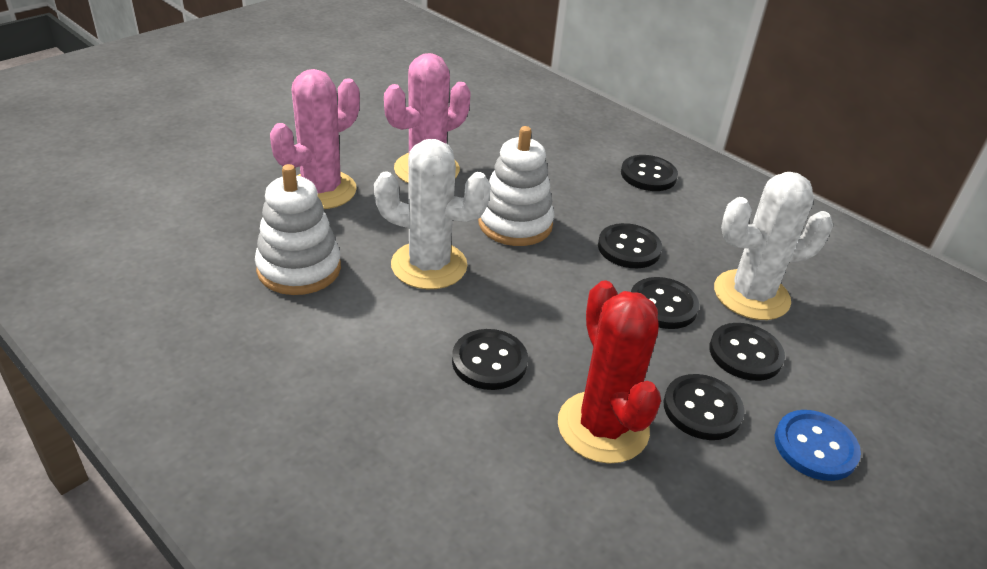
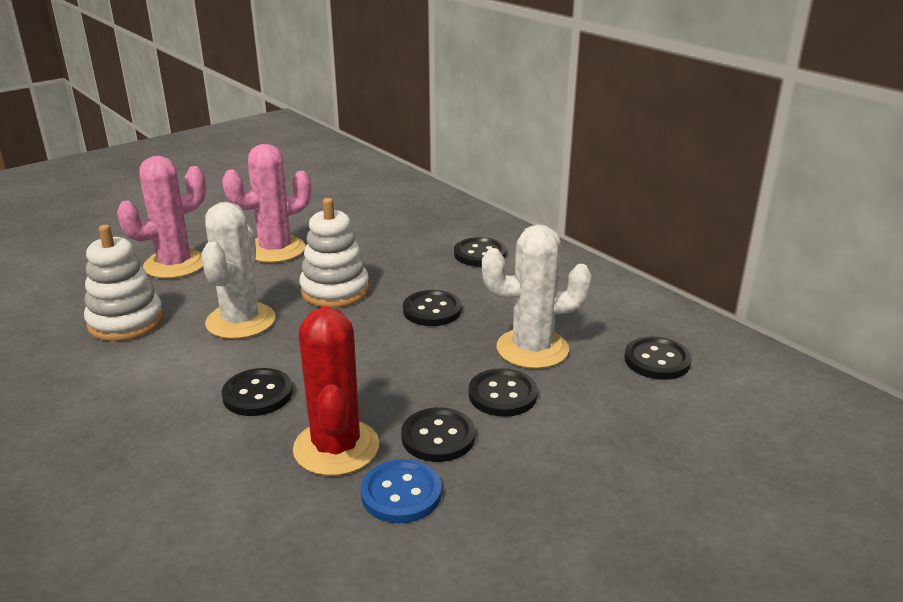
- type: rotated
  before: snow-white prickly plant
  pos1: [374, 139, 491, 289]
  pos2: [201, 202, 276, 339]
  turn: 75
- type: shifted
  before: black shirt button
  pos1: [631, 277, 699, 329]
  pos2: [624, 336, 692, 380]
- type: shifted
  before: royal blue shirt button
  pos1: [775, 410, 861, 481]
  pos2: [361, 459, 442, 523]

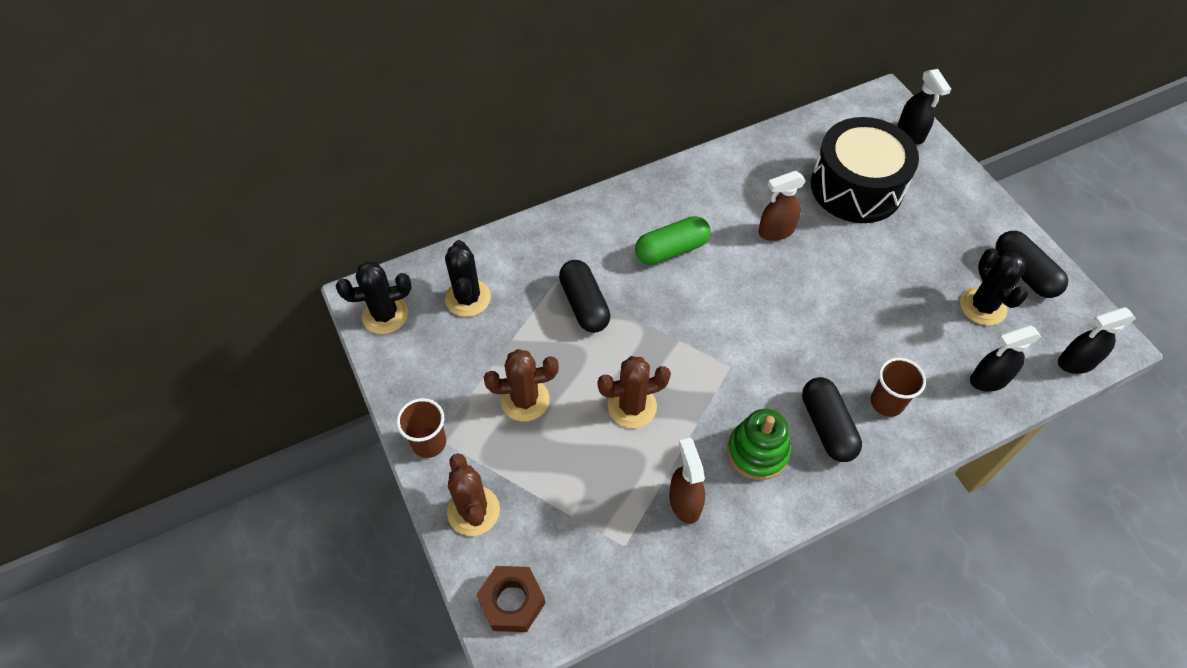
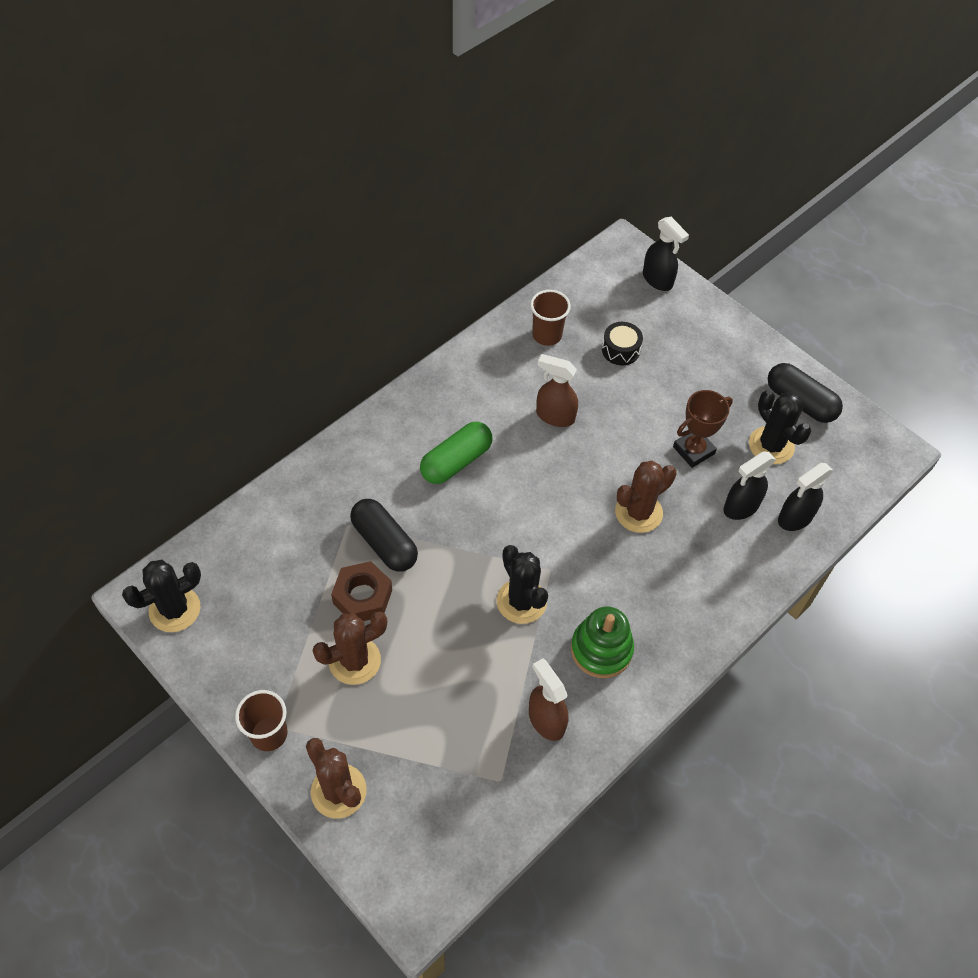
- type: scaled
  before: black snare drum
  pos1: [811, 117, 919, 223]
  pos2: [602, 322, 643, 365]
  scale: 0.4
- type: rotated
  before: russet sprayer
  pos1: [758, 171, 806, 241]
  pos2: [536, 354, 578, 427]
  turn: 60
- type: shifted
  before: black prickly plant
  pos1: [445, 240, 491, 317]
  pos2: [497, 545, 548, 624]
- type: shifted
  before: black sprayer
  pos1: [1058, 307, 1136, 374]
  pos2: [724, 451, 776, 520]
- type: shifted
  before: russet prickly plant
  pos1: [598, 356, 671, 428]
  pos2: [615, 461, 677, 533]
- type: shifted
  before: russet cup
  pos1: [871, 358, 926, 417]
  pos2: [530, 290, 571, 346]
- type: gone
  before: black pill
  pos1: [802, 377, 862, 462]
- type: shifted
  before: russet hexagon nut
  pos1: [477, 566, 545, 632]
  pos2: [331, 561, 392, 621]
- type: new
  after: russet award cup
  pos2: [673, 390, 733, 468]

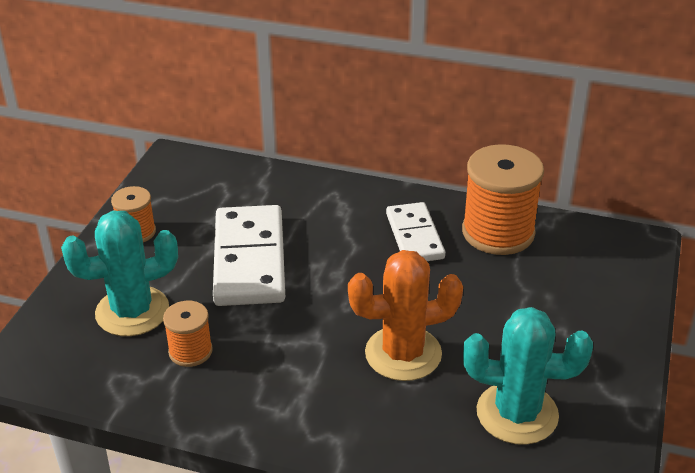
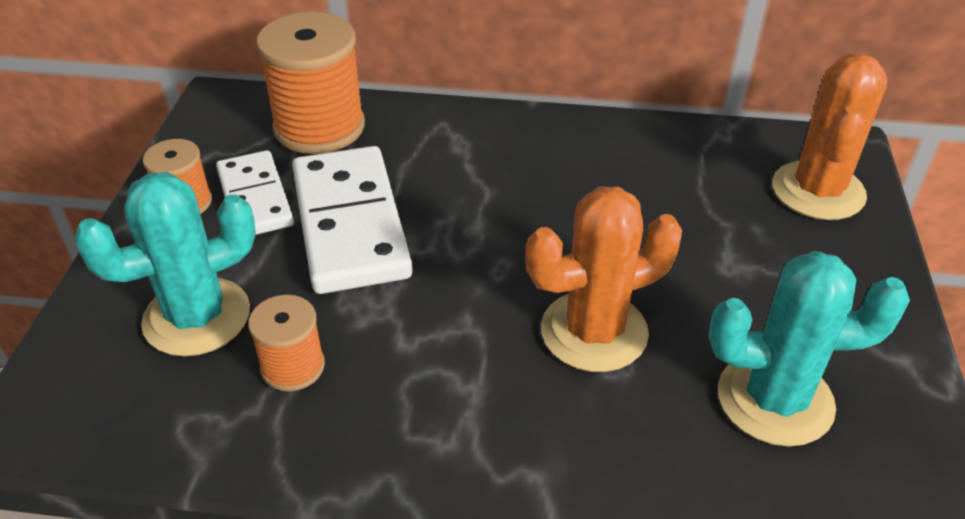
- type: shifted
  before: orange-coloured bobbin
  pos1: [462, 144, 544, 255]
  pos2: [256, 12, 365, 154]
- type: shifted
  before: snow-white domino
  pos1: [386, 202, 445, 261]
  pos2: [216, 150, 294, 235]
- type: new
  after: orange-coloured prickly plant
  pos2: [772, 53, 887, 220]

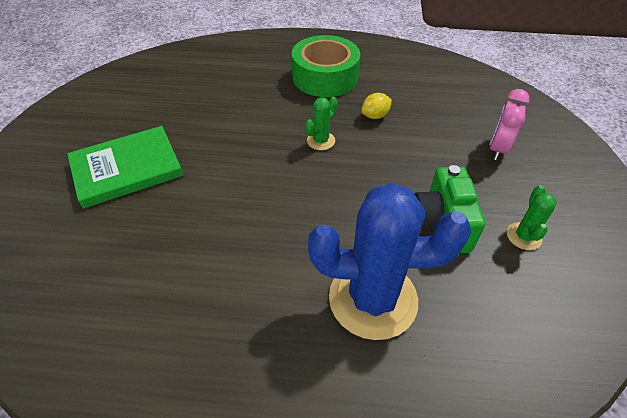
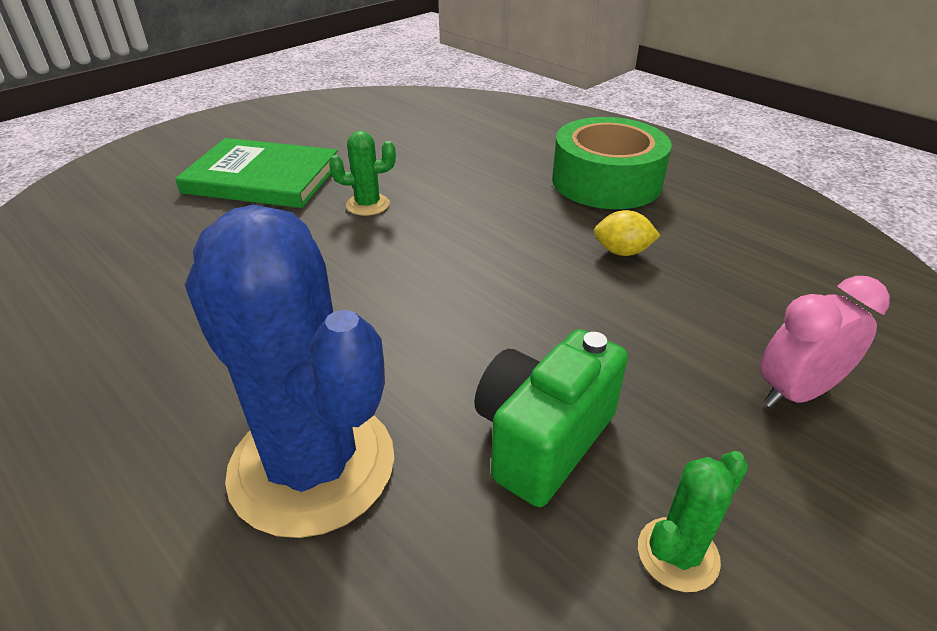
- type: shifted
  before: leaf-green prickly plant
  pos1: [305, 97, 338, 150]
  pos2: [329, 131, 396, 216]

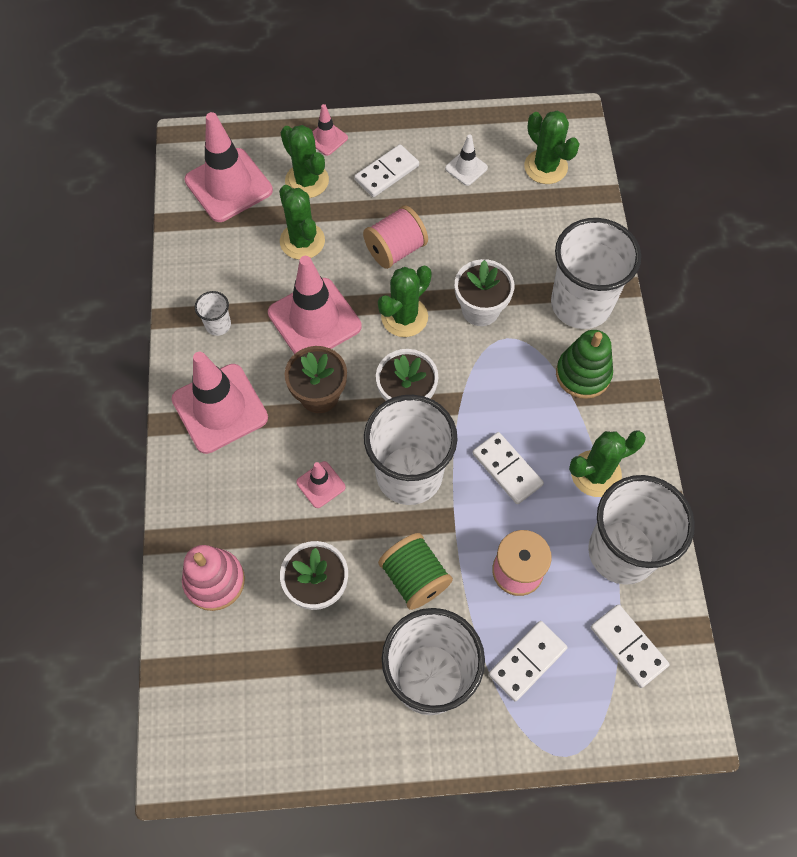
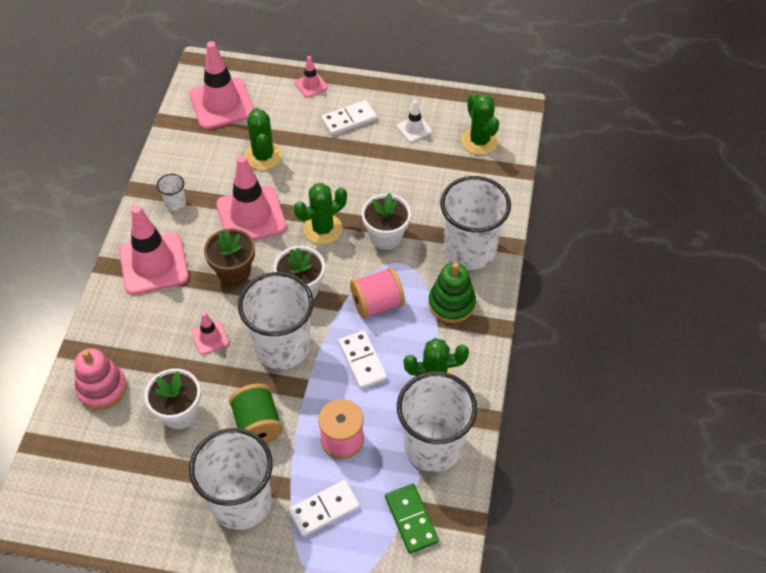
- type: gone
  before: leaf-green prickly plant
  pos1: [281, 125, 329, 198]
- type: shifted
  before: pink bobbin
  pos1: [363, 205, 428, 269]
  pos2: [350, 267, 405, 319]
- type: repainted
  before: snow-white domino
  after: leaf-green domino
  pos1: [591, 604, 670, 688]
  pos2: [385, 484, 439, 553]

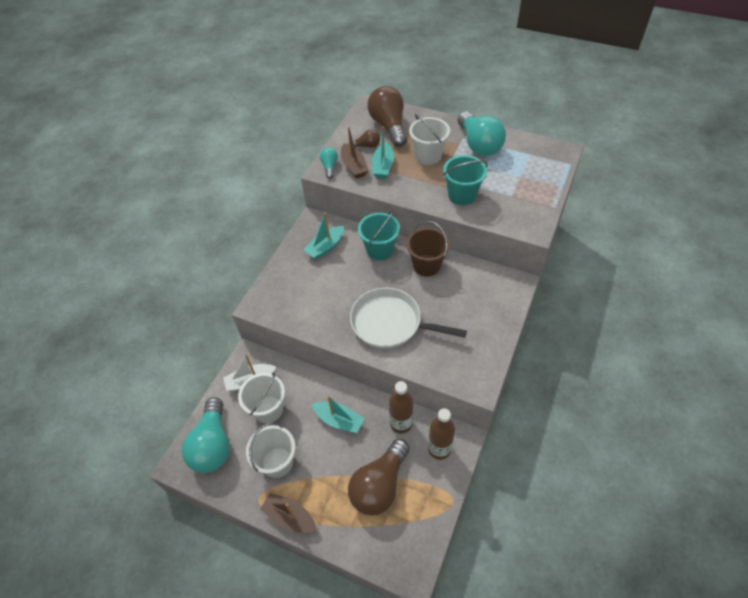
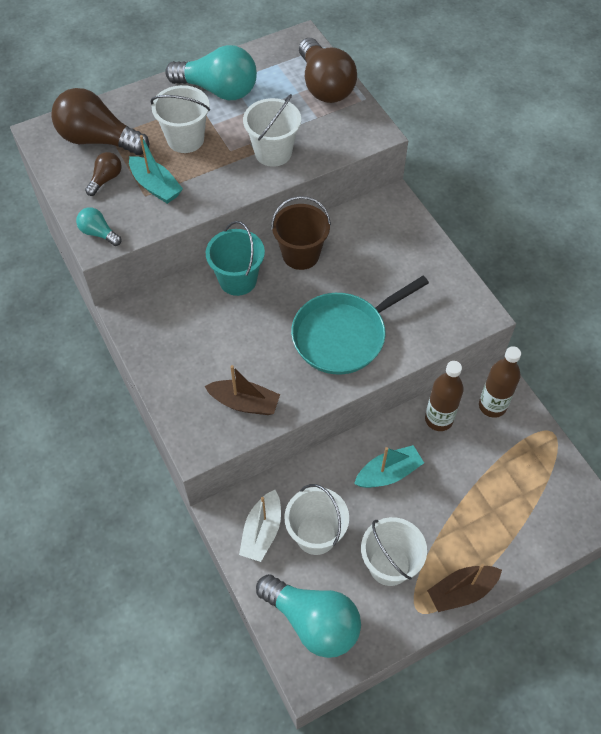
- type: shifted
  before: russet sailboat
  pos1: [341, 127, 369, 179]
  pos2: [205, 365, 280, 415]
- type: repainted
  before: turquoise bucket
  after: snow-white bucket
  pos1: [443, 155, 488, 205]
  pos2: [243, 94, 301, 167]
- type: gone
  before: turquoise sailboat
  pos1: [304, 213, 344, 260]
- type: repainted
  before: snow-white pan
  after: turquoise pan
  pos1: [350, 288, 467, 349]
  pos2: [291, 276, 429, 375]
- type: shifted
  before: russet light bulb
  pos1: [348, 439, 410, 516]
  pos2: [299, 38, 357, 103]

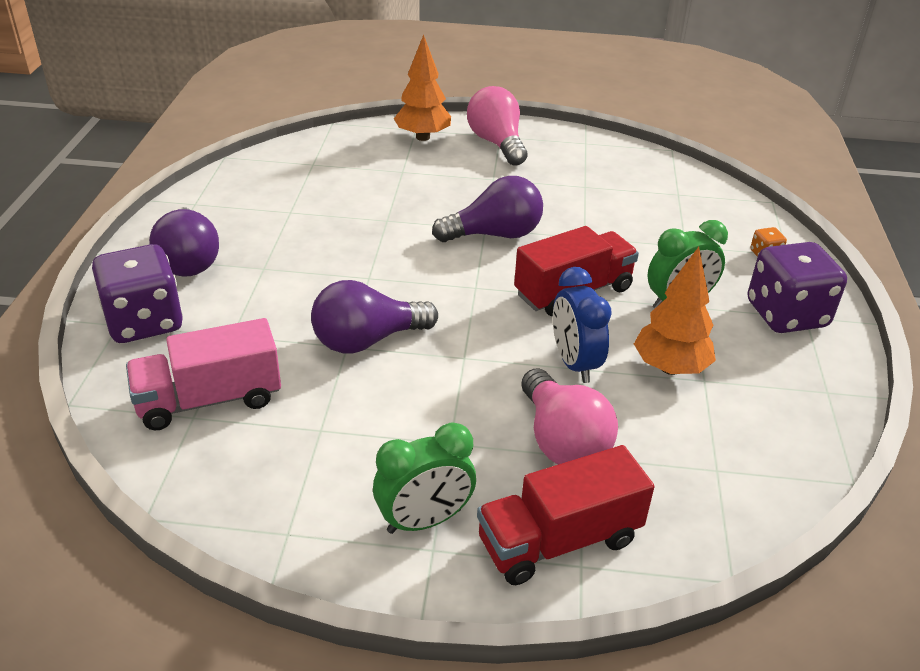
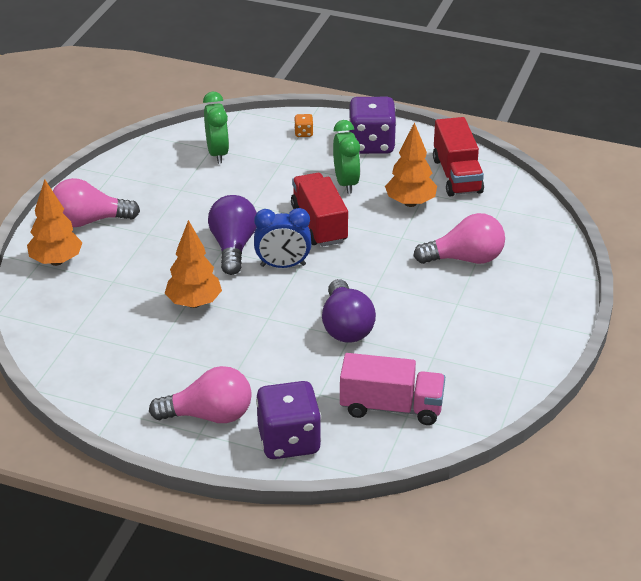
- type: repainted
  before: royal purple light bulb
  after: pink light bulb
  pos1: [149, 207, 219, 277]
  pos2: [149, 366, 252, 423]
- type: shifted
  before: royal blue alarm clock
  pos1: [553, 267, 612, 383]
  pos2: [254, 208, 311, 268]
- type: rotated
  before: pink truck
  pos1: [126, 318, 281, 430]
  pos2: [340, 353, 445, 425]
  turn: -75
- type: shifted
  before: leaf-green alarm clock
  pos1: [373, 423, 476, 534]
  pos2: [203, 92, 229, 164]
- type: shifted
  before: crimson truck
  pos1: [477, 445, 654, 585]
  pos2: [433, 117, 484, 196]
- type: new
  after: orange-coloured toy tree
  pos2: [165, 220, 222, 308]

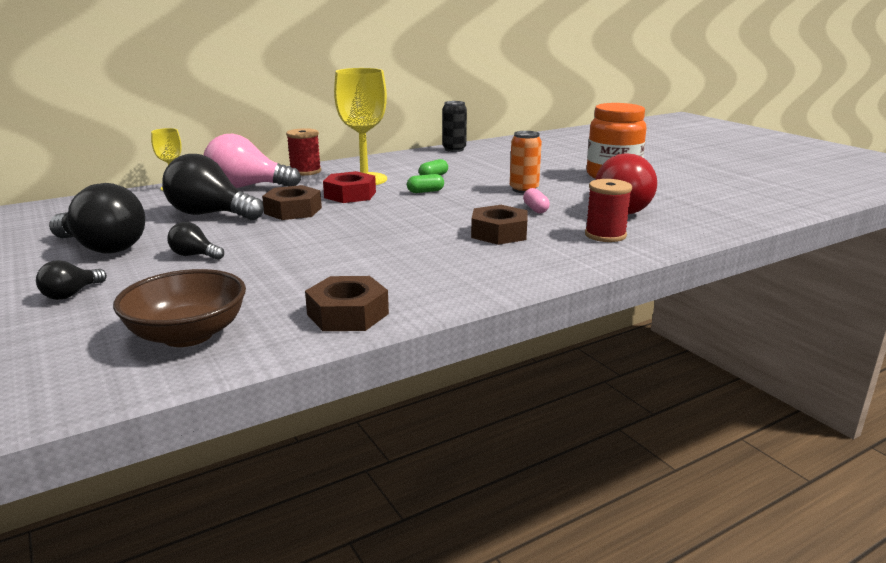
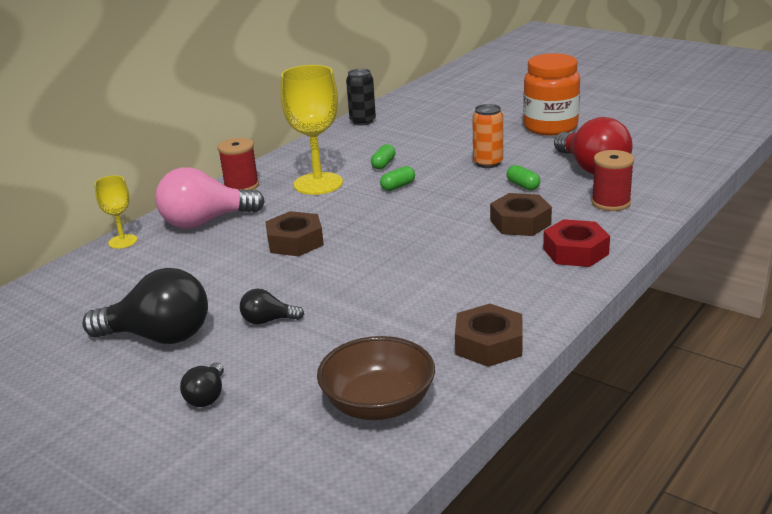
- type: gone
  before: black light bulb
  pos1: [162, 154, 264, 220]
- type: shifted
  before: crimson hexagon nut
  pos1: [323, 171, 376, 203]
  pos2: [543, 219, 610, 267]
- type: repainted
  before: pink pill
  after: leaf-green pill
  pos1: [523, 188, 550, 214]
  pos2: [506, 165, 540, 190]

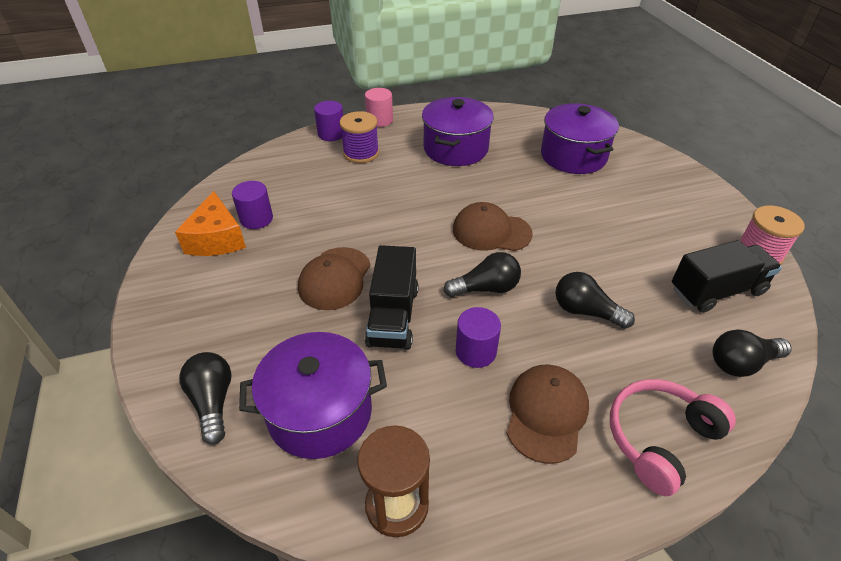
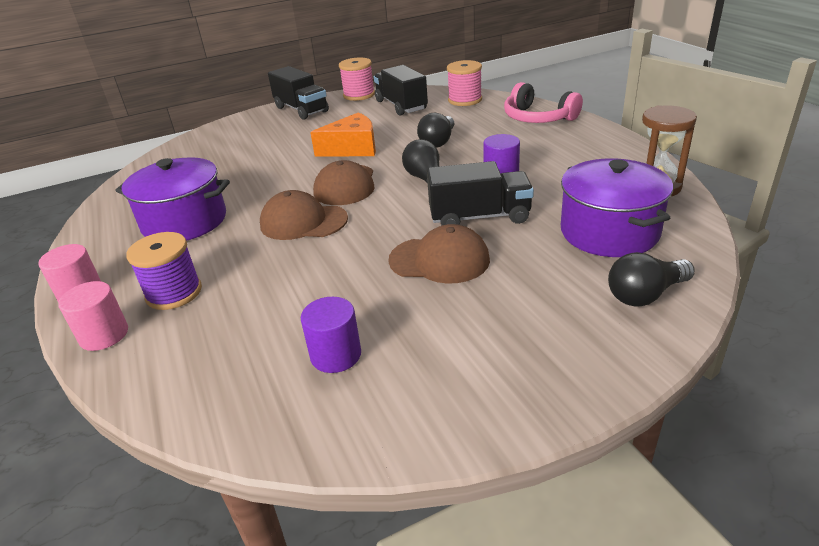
- type: repainted
  before: royal purple solid cylinder
  after: pink solid cylinder
  pos1: [314, 101, 343, 141]
  pos2: [58, 281, 128, 351]
- type: gone
  before: royal purple cooking pot
  pos1: [541, 103, 619, 174]
- type: shifted
  before: orange-coloured cheese wedge
  pos1: [175, 191, 246, 256]
  pos2: [310, 112, 376, 157]
- type: swapped
  before: black light bulb
  after: pink bobbin
  pos1: [713, 330, 792, 377]
  pos2: [447, 60, 482, 106]
- type: shifted
  before: russet peaked cap
  pos1: [507, 364, 589, 464]
  pos2: [260, 190, 348, 240]
- type: new
  after: black truck
  pos2: [268, 66, 329, 120]

